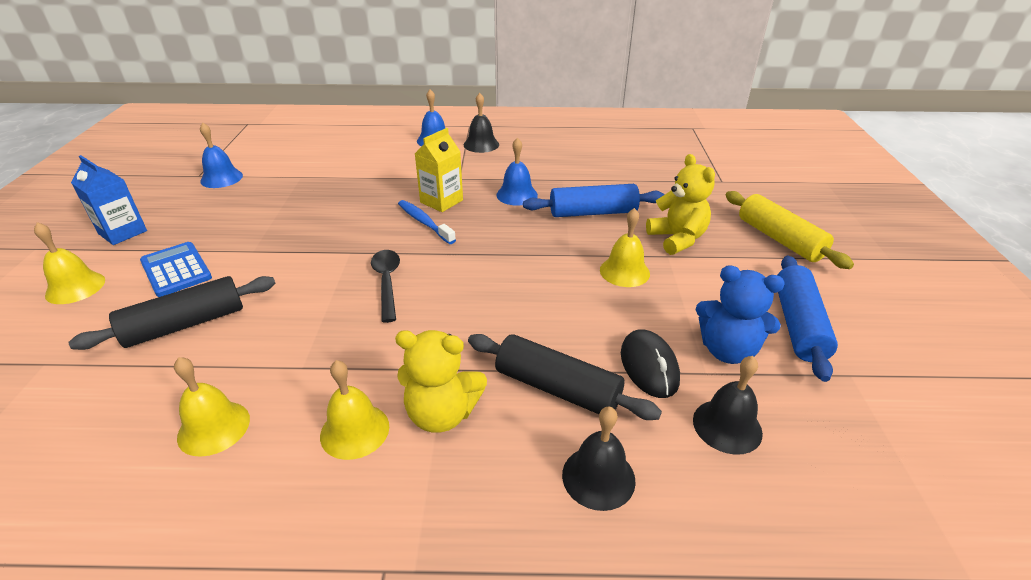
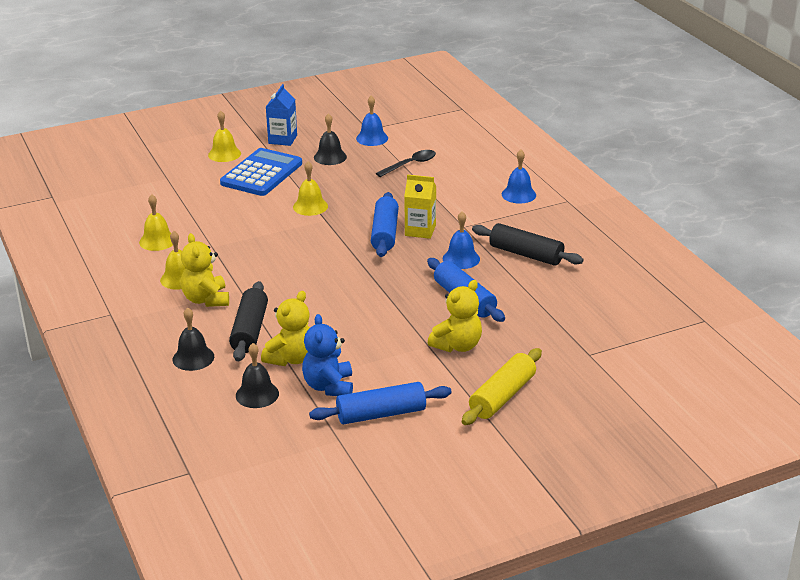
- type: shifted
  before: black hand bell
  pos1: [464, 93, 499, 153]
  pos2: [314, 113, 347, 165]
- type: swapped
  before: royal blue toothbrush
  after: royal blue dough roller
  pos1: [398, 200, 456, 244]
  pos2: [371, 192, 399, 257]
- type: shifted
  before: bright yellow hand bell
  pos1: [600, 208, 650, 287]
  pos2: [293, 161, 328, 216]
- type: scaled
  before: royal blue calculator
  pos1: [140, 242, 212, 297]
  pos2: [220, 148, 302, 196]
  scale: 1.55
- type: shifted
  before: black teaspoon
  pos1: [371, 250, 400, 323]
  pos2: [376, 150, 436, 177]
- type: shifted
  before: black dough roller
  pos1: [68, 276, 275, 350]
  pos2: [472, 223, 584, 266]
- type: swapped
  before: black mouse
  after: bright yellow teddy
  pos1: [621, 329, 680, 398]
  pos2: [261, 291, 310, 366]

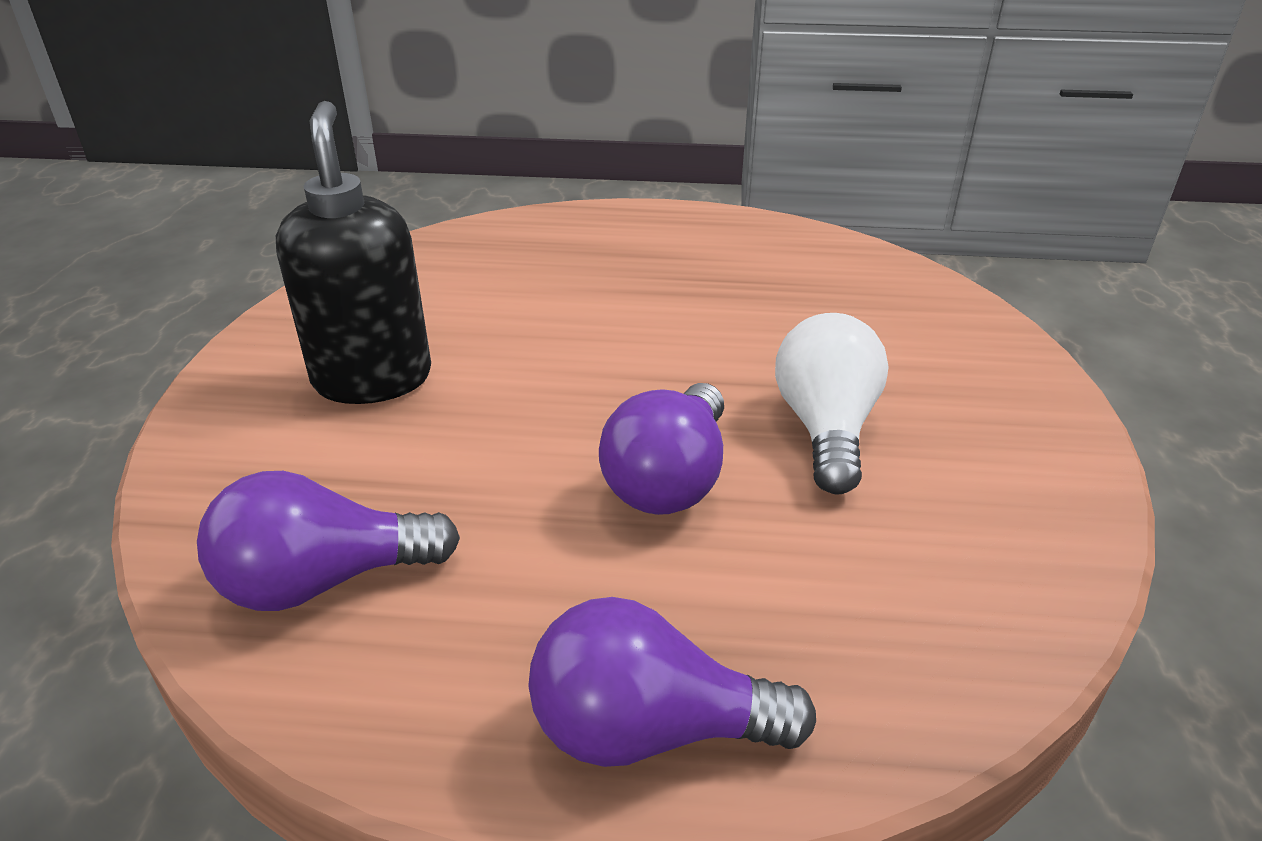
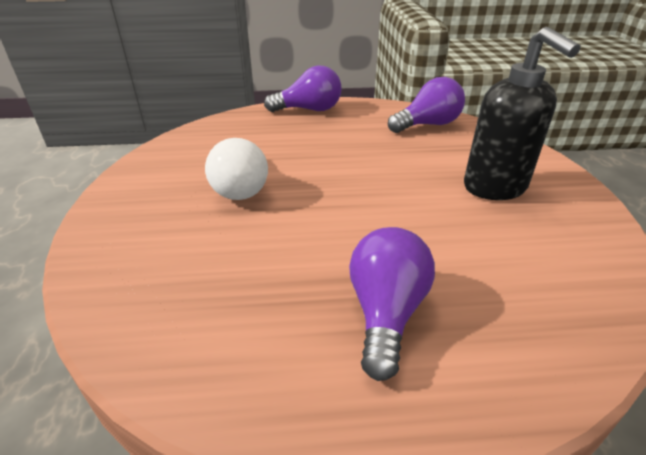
- type: shifted
  before: royal purple light bulb
  pos1: [599, 383, 724, 515]
  pos2: [349, 227, 435, 381]

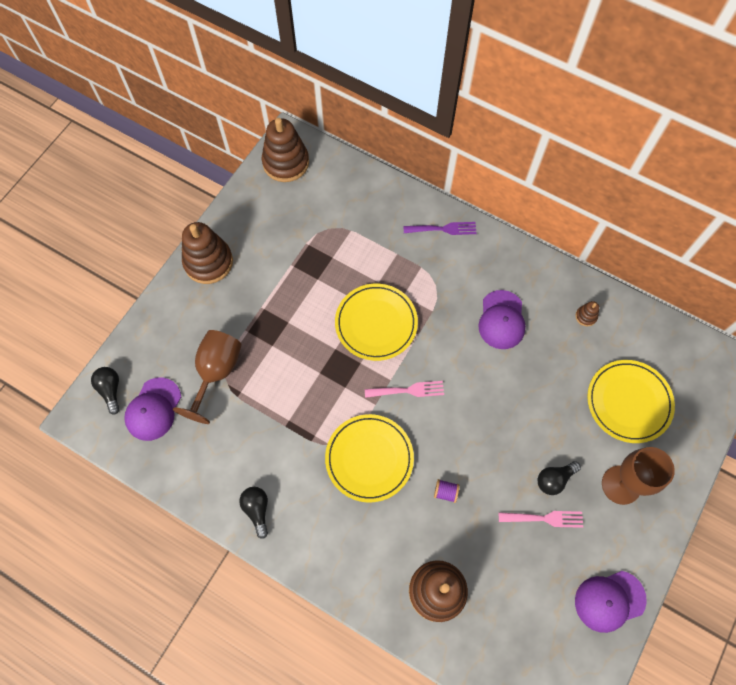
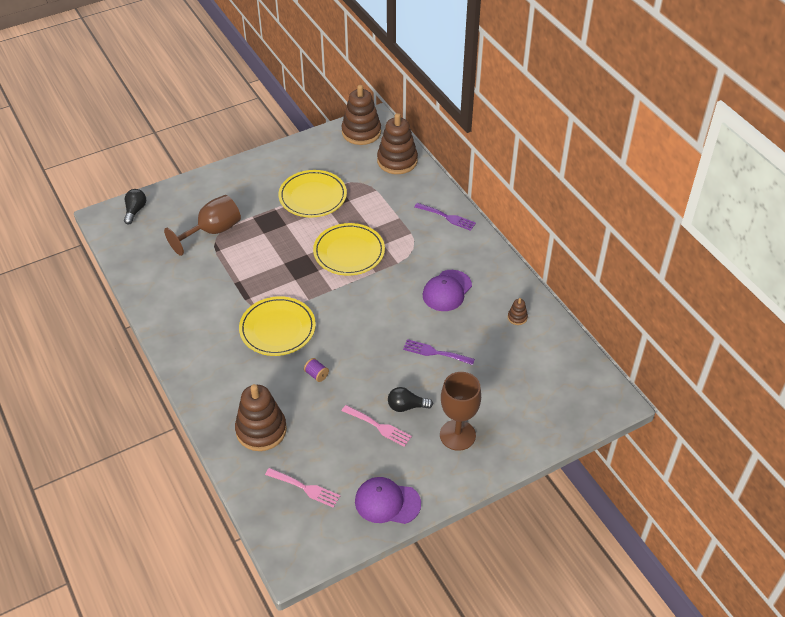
- type: shifted
  before: russet stacking rings
  pos1: [182, 222, 233, 284]
  pos2: [377, 113, 418, 174]
- type: shifted
  before: bright yellow plate
  pos1: [587, 360, 675, 443]
  pos2: [279, 170, 347, 217]
- type: gone
  before: royal purple peaked cap
  pos1: [124, 377, 181, 441]
- type: shifted
  before: pink table fork
  pos1: [365, 381, 444, 398]
  pos2: [265, 468, 340, 508]
- type: gone
  before: black light bulb
  pos1: [239, 487, 268, 539]
- type: new
  after: royal purple table fork
  pos2: [403, 339, 475, 365]

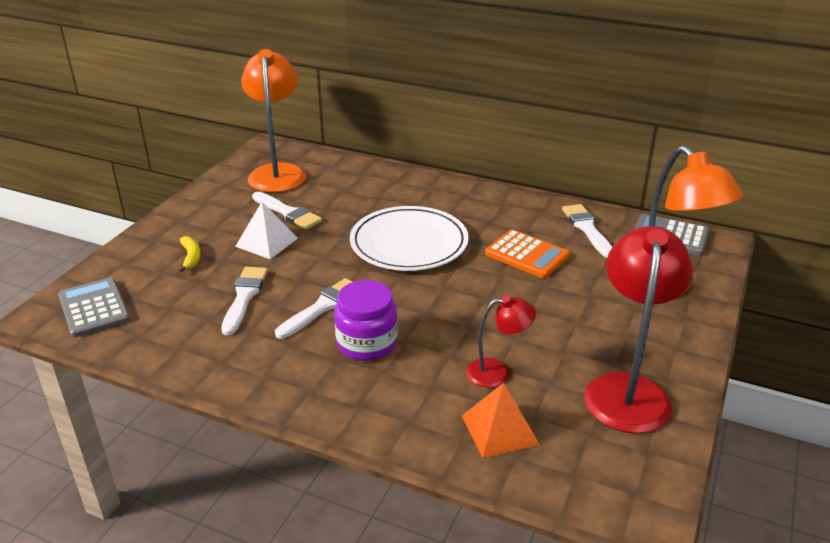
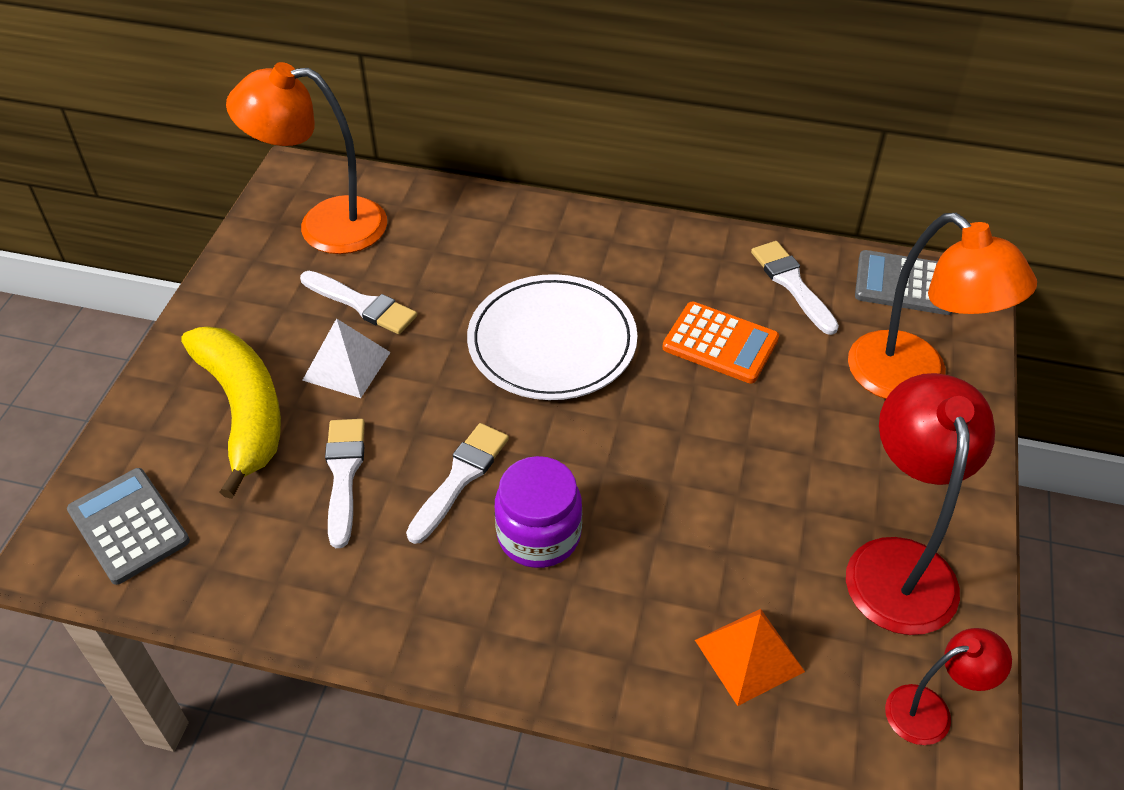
- type: rotated
  before: orange-coloured reading lamp
  pos1: [241, 49, 306, 193]
  pos2: [226, 62, 387, 254]
  turn: -75
- type: scaled
  before: bright yellow banana fruit
  pos1: [178, 236, 201, 273]
  pos2: [181, 326, 281, 499]
  scale: 2.48
- type: shifted
  before: crimson reading lamp
  pos1: [466, 295, 536, 387]
  pos2: [885, 628, 1012, 745]

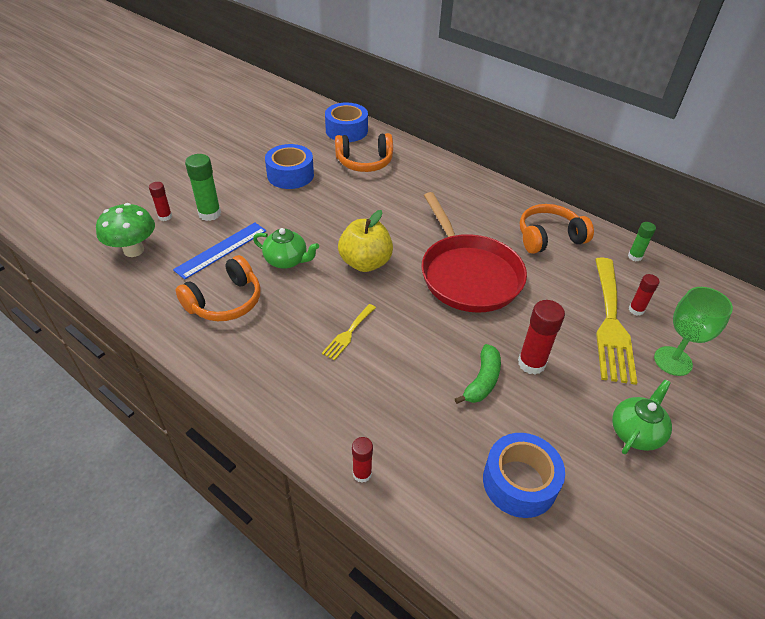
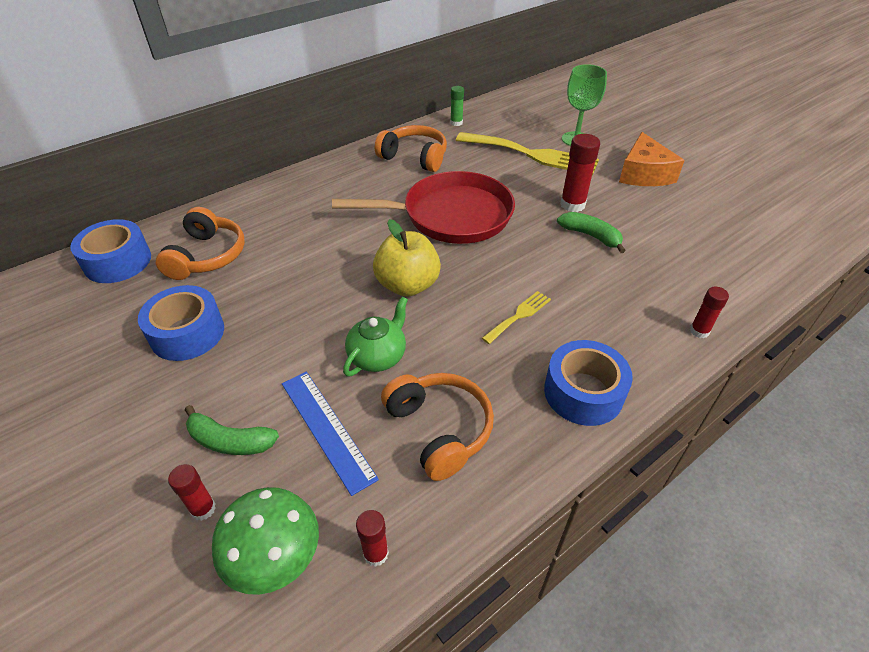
- type: swapped
  before: leaf-green glue stick
  after: leaf-green banana fruit
  pos1: [185, 154, 221, 221]
  pos2: [185, 405, 279, 455]
- type: rotated
  before: orange-coloured headset
  pos1: [520, 204, 594, 254]
  pos2: [375, 125, 447, 172]
  turn: 120
- type: shifted
  before: crimson glue stick
  pos1: [629, 274, 660, 316]
  pos2: [356, 510, 389, 567]
- type: rotated
  before: bright yellow table fork
  pos1: [322, 304, 376, 361]
  pos2: [482, 291, 551, 344]
  turn: -90
- type: swapped
  before: leaf-green tea pot
  after: orange-coloured cheese wedge
  pos1: [612, 380, 672, 454]
  pos2: [619, 132, 685, 186]
- type: shifted
  before: royal blue roll of tape
  pos1: [483, 433, 565, 518]
  pos2: [544, 340, 633, 426]

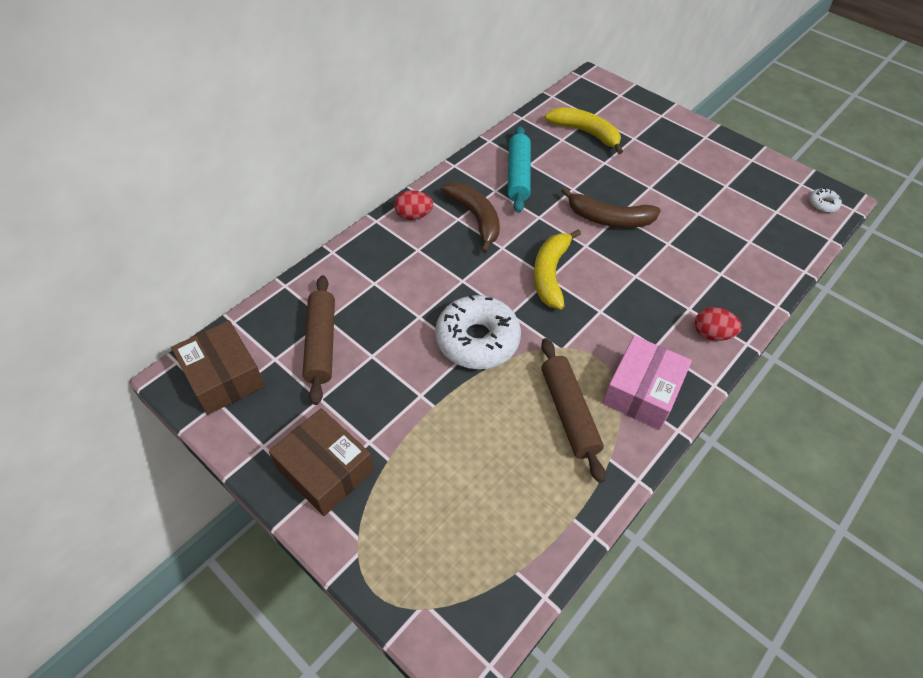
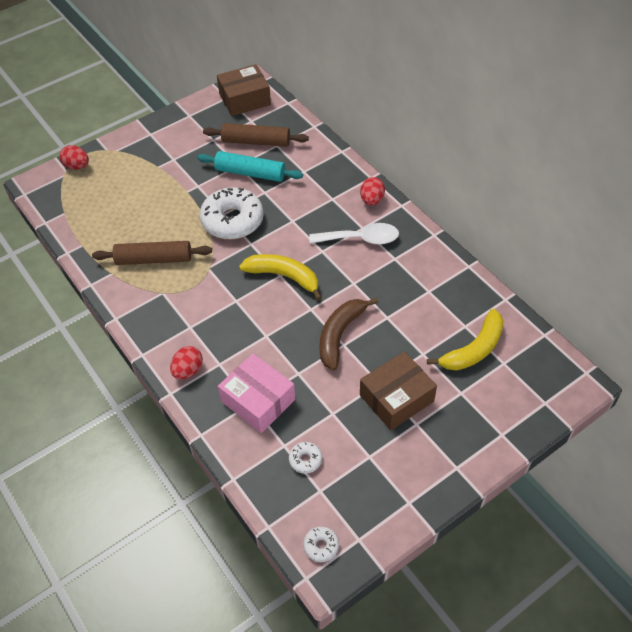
- type: shifted
  before: turquoise dough roller
  pos1: [507, 126, 531, 213]
  pos2: [197, 151, 303, 182]
- type: swapped
  before: russet banana fruit
  after: snow-white teaspoon
  pos1: [441, 182, 500, 253]
  pos2: [309, 223, 399, 244]
- type: shifted
  before: pink package
  pos1: [602, 336, 692, 430]
  pos2: [218, 353, 295, 433]
- type: shifted
  before: russet package
  pos1: [269, 408, 374, 516]
  pos2: [360, 351, 437, 430]
- type: new
  after: crimson egg
  pos2: [59, 145, 89, 169]
- type: new
  after: snow-white glazed donut
  pos2: [289, 442, 322, 474]

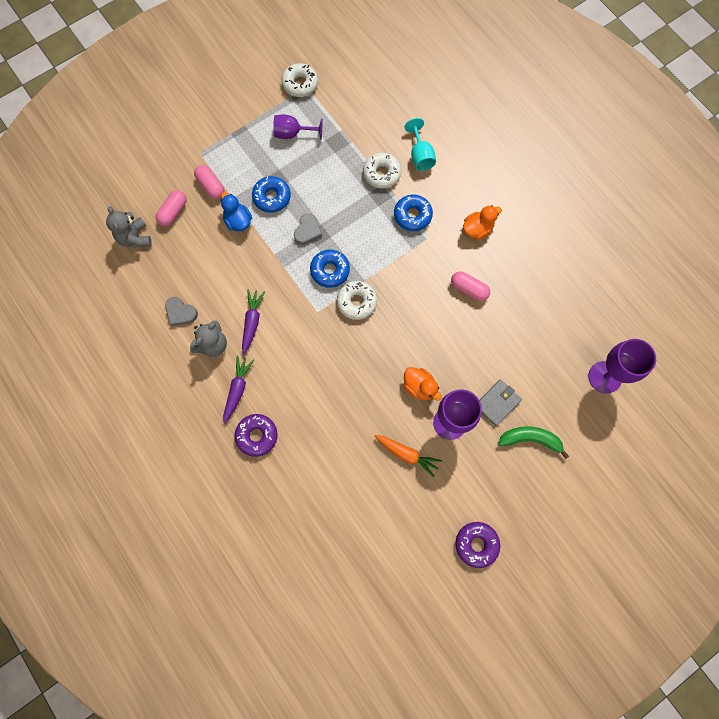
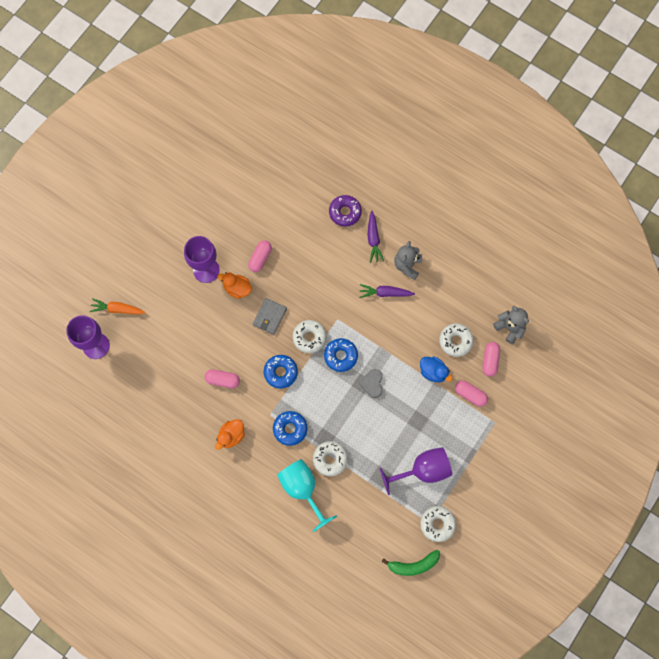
- type: scaled
  before: royal purple goblet
  pos1: [273, 115, 322, 140]
  pos2: [380, 447, 452, 495]
  scale: 1.51
- type: scaled
  before: turquoise goblet
  pos1: [405, 118, 436, 171]
  pos2: [277, 459, 337, 532]
  scale: 1.51
- type: shifted
  before: royal blue glazed donut
  pos1: [252, 176, 291, 213]
  pos2: [264, 355, 298, 389]
- type: rotated
  before: royal purple carrot
  pos1: [242, 290, 265, 354]
  pos2: [359, 284, 415, 298]
  turn: 105
- type: gone
  before: ash-grey heart
  pos1: [165, 297, 198, 326]
- type: shifted
  before: ash-grey billfold
  pos1: [480, 379, 522, 426]
  pos2: [253, 298, 287, 335]
- type: shifted
  before: leaf-green banana fruit
  pos1: [498, 426, 569, 459]
  pos2: [381, 550, 440, 576]
- type: shifted
  before: orange-coloured carrot
  pos1: [375, 435, 442, 477]
  pos2: [89, 298, 146, 314]
- type: gone
  before: royal purple glazed donut
  pos1: [455, 522, 500, 568]
- type: new
  after: pink pill
  pos2: [248, 240, 272, 272]
- type: new
  after: snow-white glazed donut
  pos2: [439, 324, 474, 357]

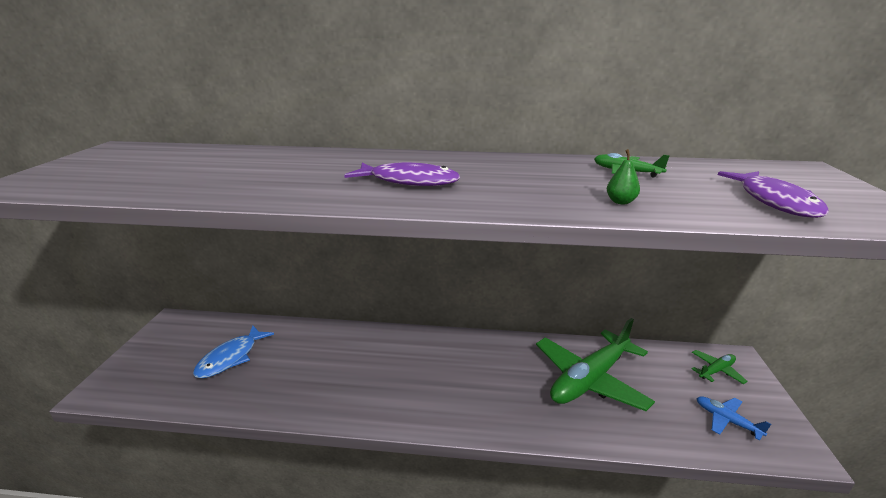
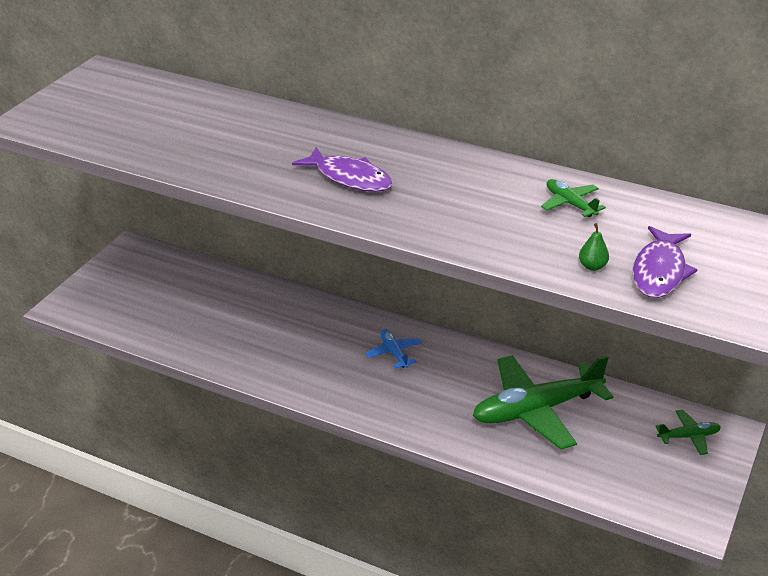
- type: shifted
  before: leaf-green pear fruit
  pos1: [607, 149, 640, 204]
  pos2: [579, 223, 609, 271]
- type: gone
  before: royal blue fish
  pos1: [193, 326, 274, 378]
- type: shifted
  before: royal blue plane
  pos1: [697, 396, 771, 440]
  pos2: [366, 329, 422, 368]

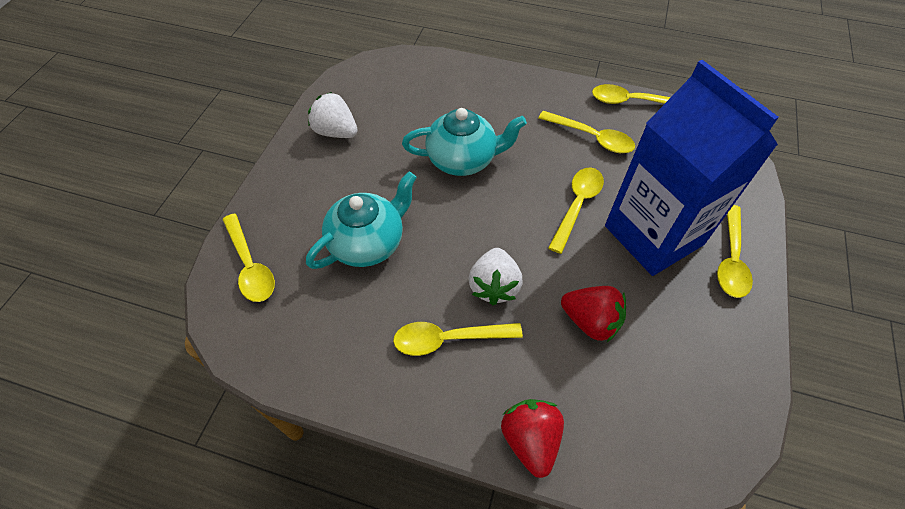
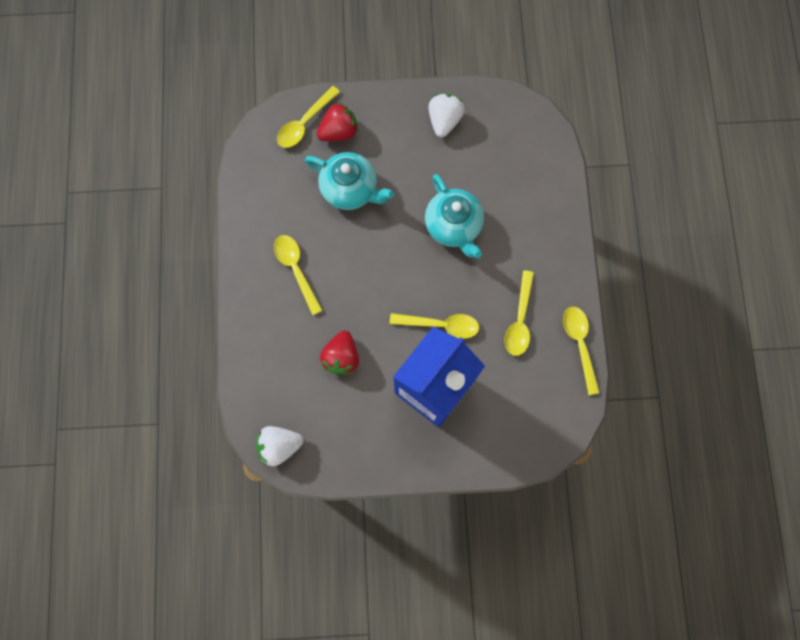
- type: gone
  before: bright yellow teaspoon
  pos1: [717, 205, 753, 298]
- type: shifted
  before: snow-white berry
  pos1: [469, 248, 522, 305]
  pos2: [256, 426, 303, 466]
- type: shifted
  before: crimson berry
  pos1: [501, 399, 564, 478]
  pos2: [316, 102, 358, 141]

